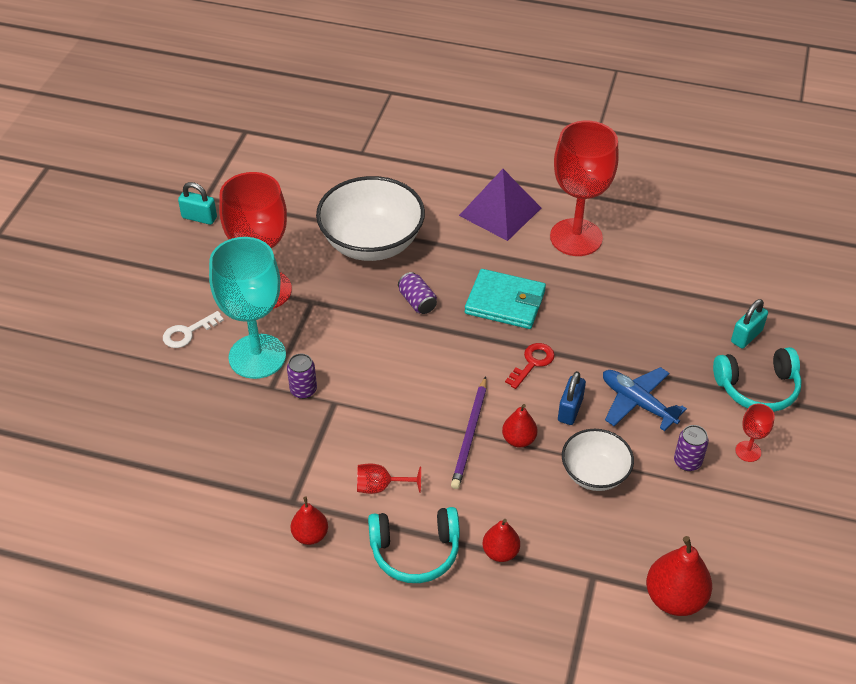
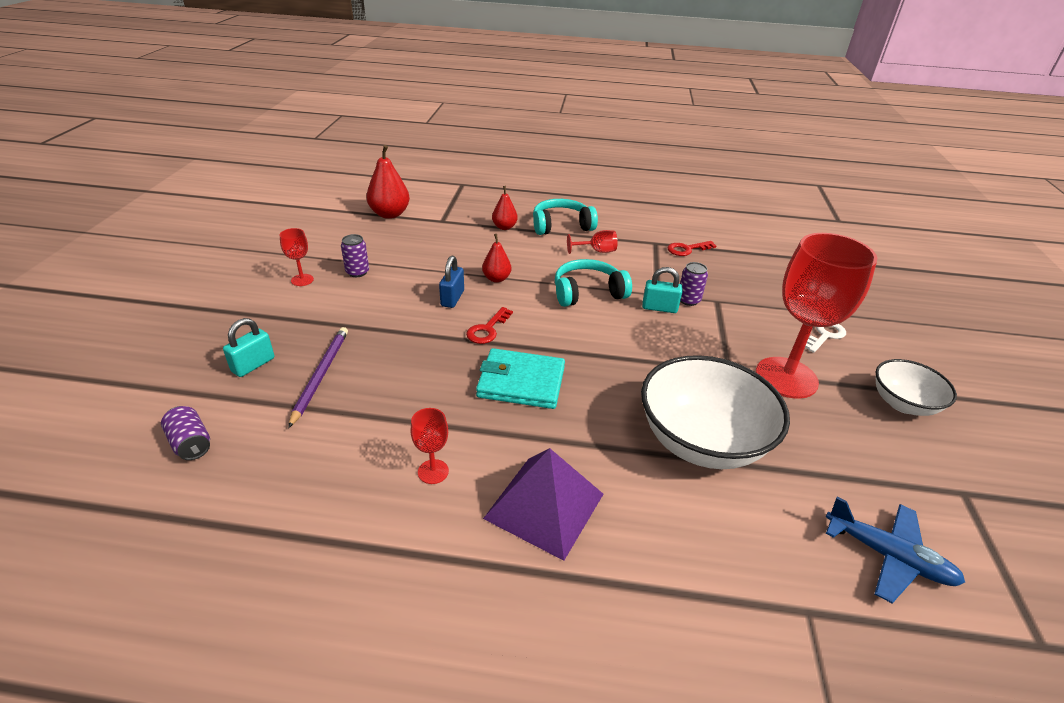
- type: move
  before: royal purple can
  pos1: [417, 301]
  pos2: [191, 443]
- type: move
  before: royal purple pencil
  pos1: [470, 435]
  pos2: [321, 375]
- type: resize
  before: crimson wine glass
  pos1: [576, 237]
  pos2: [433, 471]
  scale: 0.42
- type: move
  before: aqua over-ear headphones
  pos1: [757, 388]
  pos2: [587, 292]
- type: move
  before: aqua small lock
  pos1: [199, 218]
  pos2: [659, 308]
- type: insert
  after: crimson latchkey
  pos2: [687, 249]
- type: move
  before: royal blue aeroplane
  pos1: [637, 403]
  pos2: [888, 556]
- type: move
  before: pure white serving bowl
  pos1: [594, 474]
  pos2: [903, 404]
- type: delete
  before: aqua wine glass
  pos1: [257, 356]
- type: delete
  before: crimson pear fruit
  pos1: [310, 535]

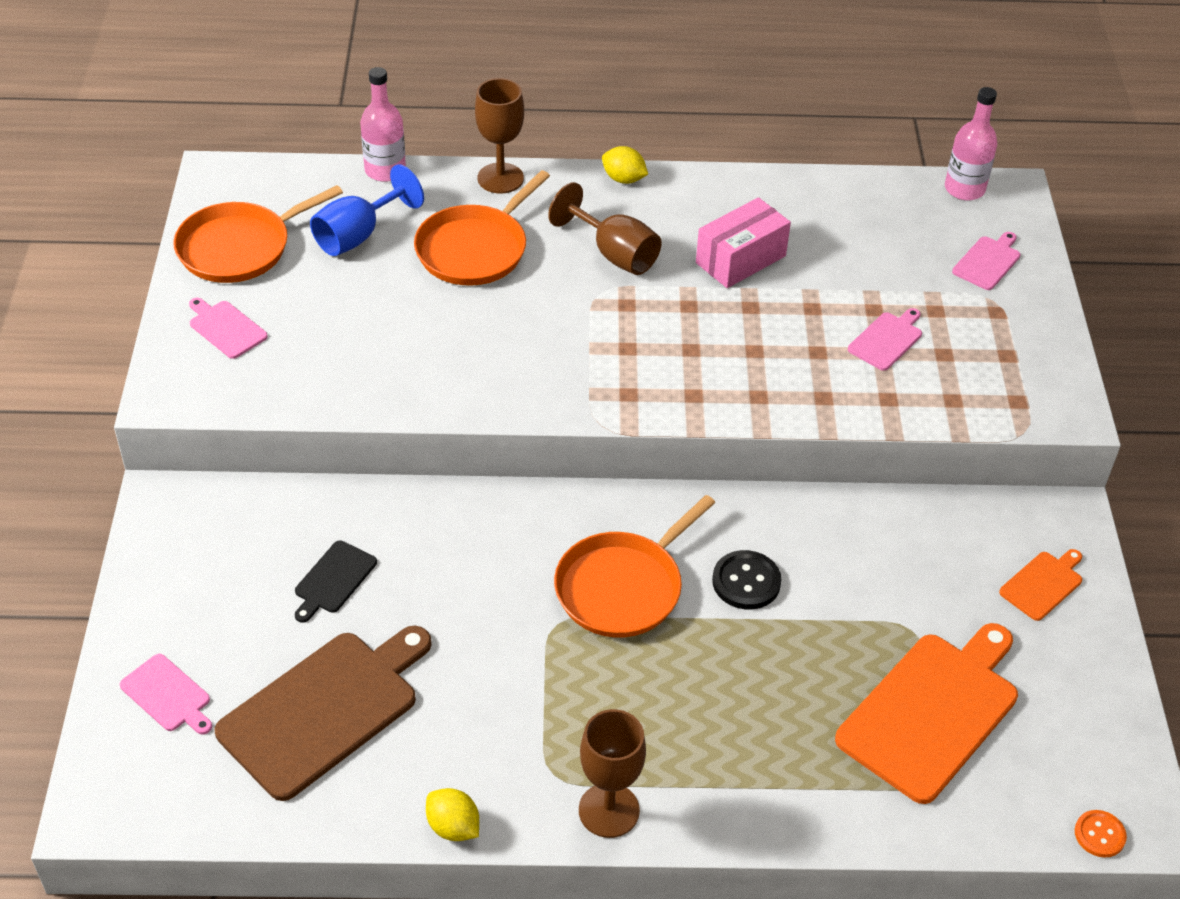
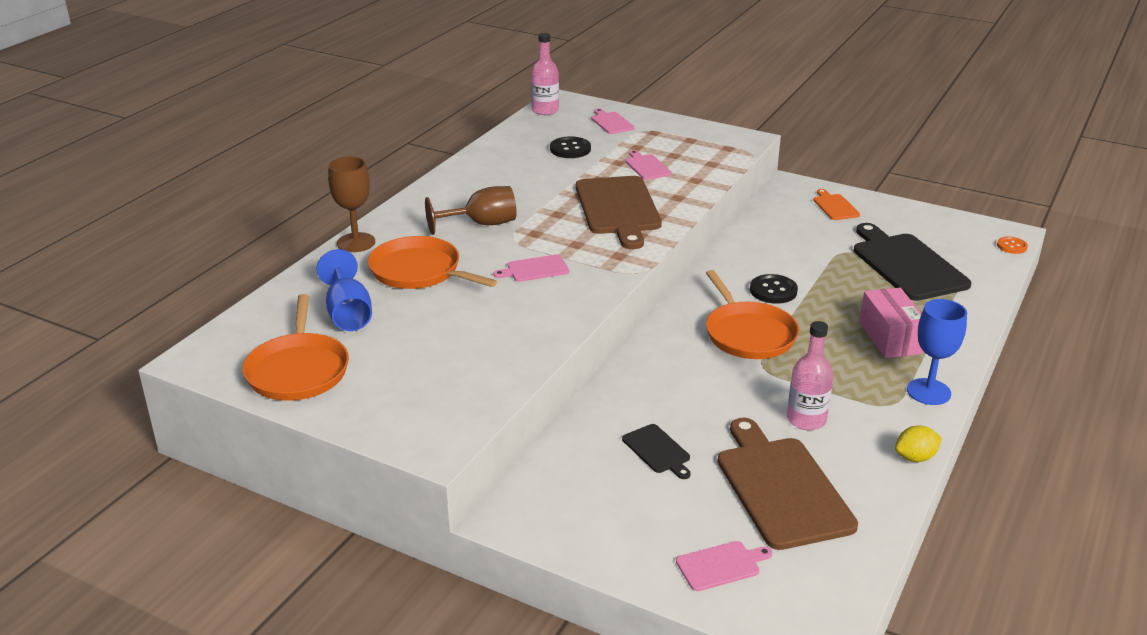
- type: rotate
  before: orange-coloured skillet
  pos1: [475, 249]
  pos2: [419, 271]
  turn: 150
- type: move
  before: rosy cutting board
  pos1: [226, 328]
  pos2: [535, 269]
- type: insert
  after: jet-black shirt button
  pos2: [570, 149]
- type: insert
  after: brown cutting board
  pos2: [618, 208]
- type: move
  before: rosy drink bottle
  pos1: [385, 170]
  pos2: [806, 420]
- type: recolor
  before: orange-coloured cutting board
  after: jet-black cutting board
  pos1: [932, 711]
  pos2: [906, 265]
- type: move
  before: rosy parcel
  pos1: [740, 259]
  pos2: [890, 338]
- type: recolor
  before: brown wine glass
  after: royal blue wine glass
  pos1: [609, 810]
  pos2: [928, 392]
- type: delete
  before: bright yellow lemon
  pos1: [623, 179]

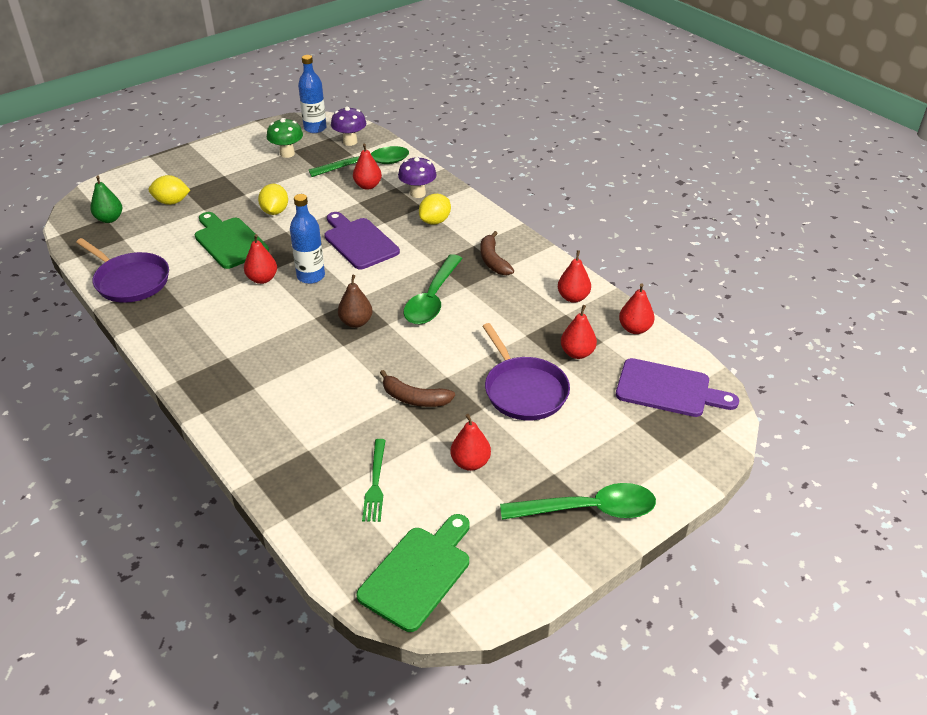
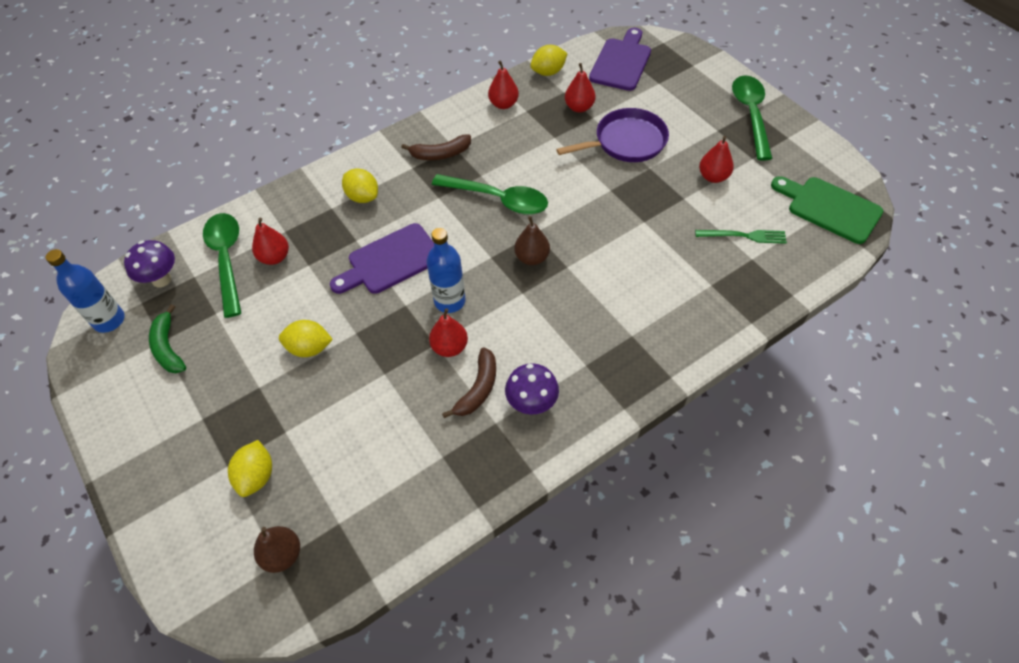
- type: replace
  before: leaf-green toadstool
  after: leaf-green banana fruit
  pos1: [287, 154]
  pos2: [168, 347]
- type: recolor
  before: leaf-green pear fruit
  after: brown pear fruit
  pos1: [109, 219]
  pos2: [282, 555]
- type: move
  before: brown banana fruit
  pos1: [414, 398]
  pos2: [478, 389]
- type: move
  before: royal purple toadstool
  pos1: [418, 193]
  pos2: [531, 404]
- type: replace
  before: crimson pear fruit
  after: bright yellow lemon
  pos1: [634, 329]
  pos2: [548, 72]
- type: delete
  before: royal purple skillet
  pos1: [130, 281]
- type: delete
  before: leaf-green cutting board
  pos1: [229, 241]

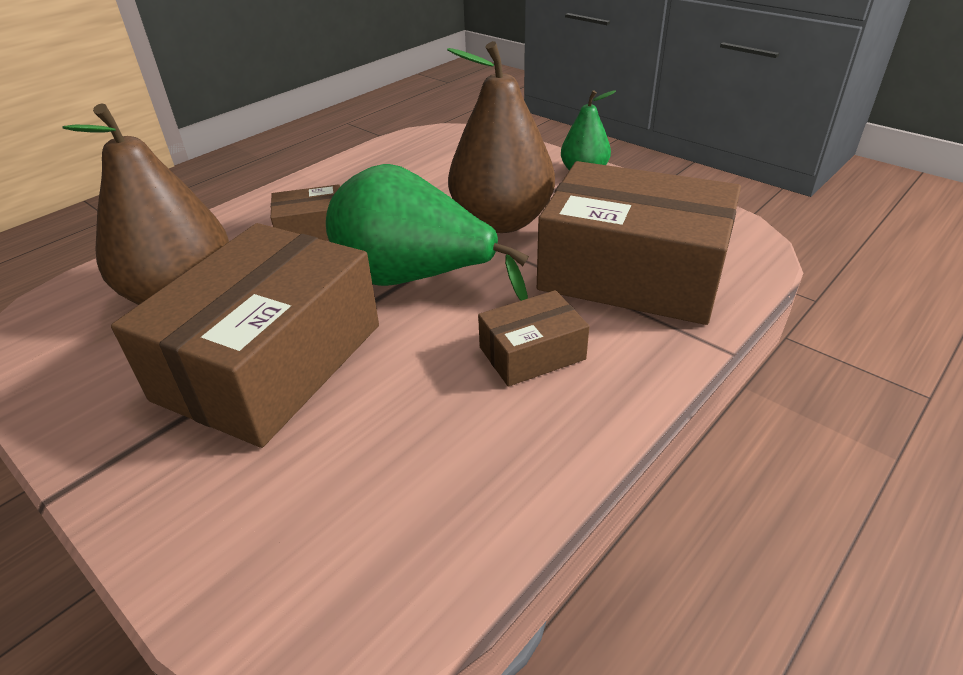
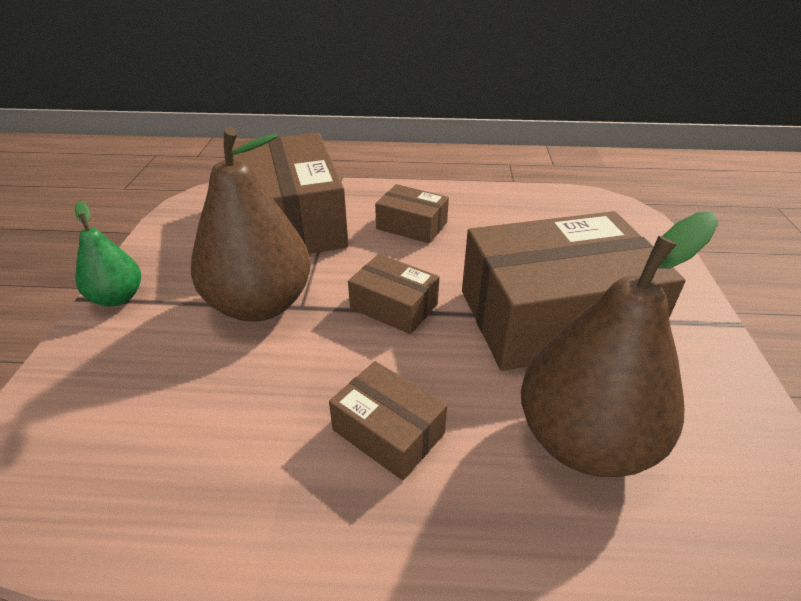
- type: replace
  before: leaf-green pear fruit
  after: brown parcel
  pos1: [414, 279]
  pos2: [394, 306]

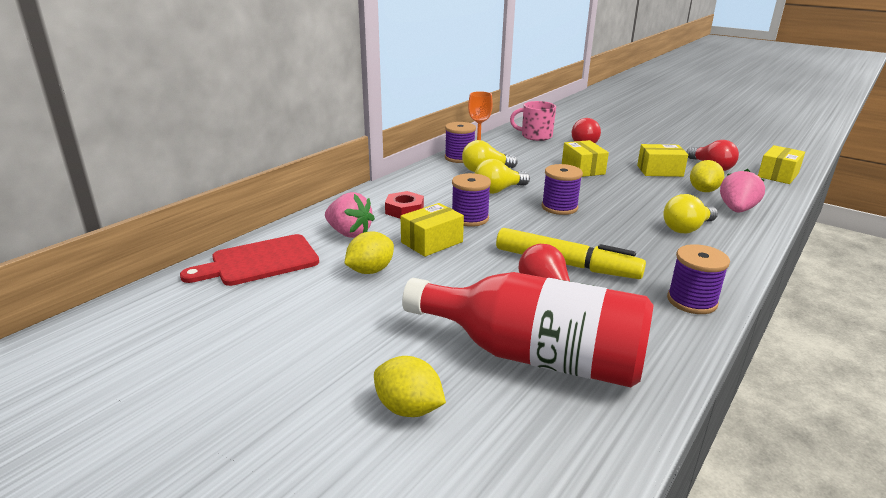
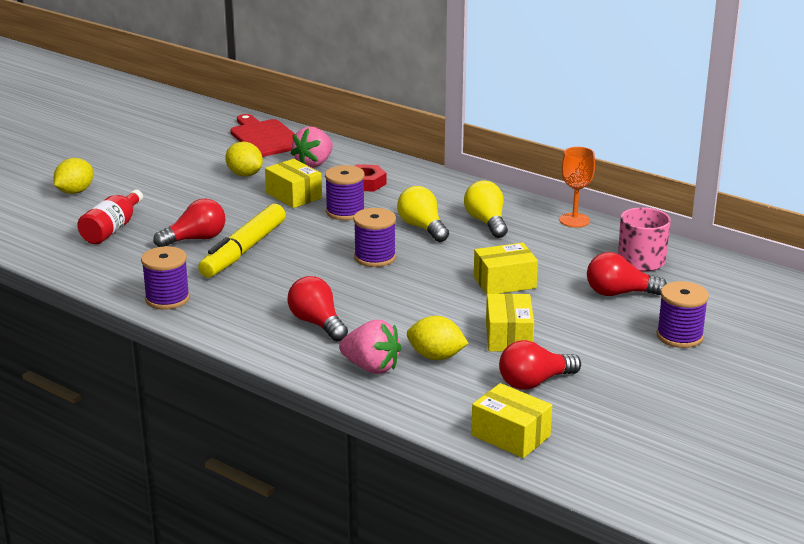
- type: resize
  before: crimson drink bottle
  pos1: [535, 356]
  pos2: [112, 229]
  scale: 0.52
- type: recolor
  before: bright yellow bulb
  after: crimson bulb
  pos1: [687, 228]
  pos2: [317, 323]
- type: move
  before: royal purple bobbin
  pos1: [459, 158]
  pos2: [679, 336]

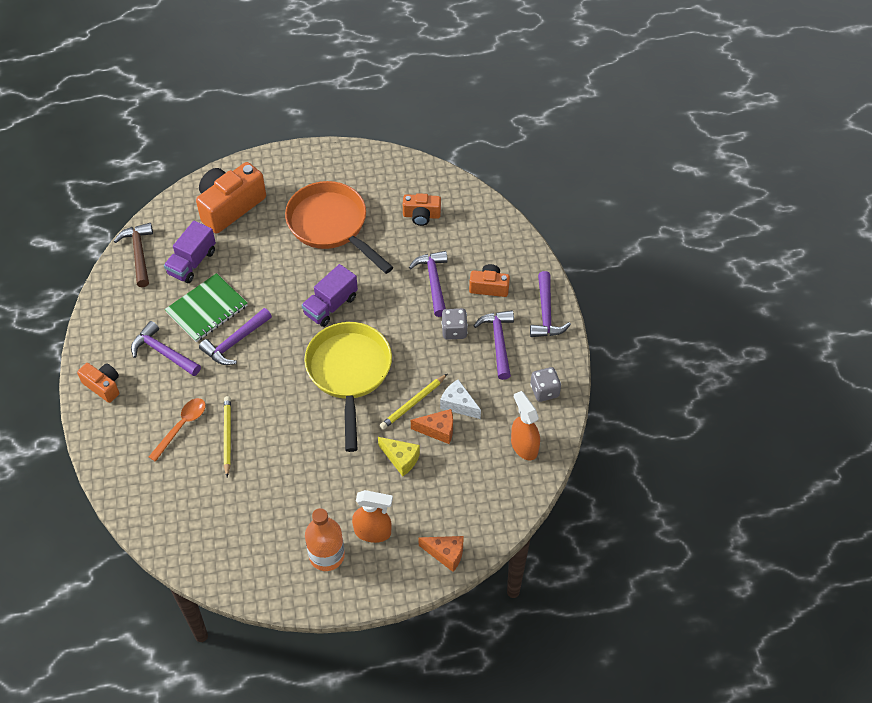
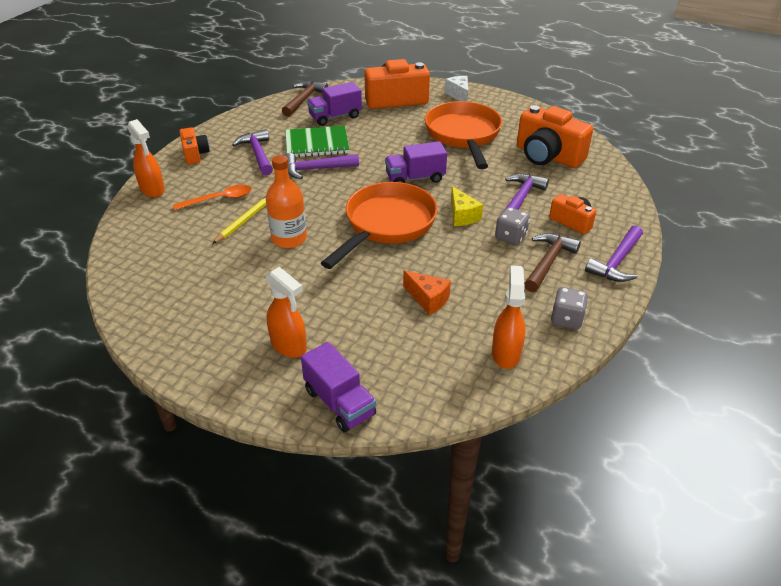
- type: insert
  after: orange-coloured sprayer
  pos2: [152, 190]
- type: move
  before: orange-coloured drink bottle
  pos1: [327, 555]
  pos2: [289, 239]
- type: replace
  before: orange-coloured cheese wedge
  after: royal purple lorry
  pos1: [446, 554]
  pos2: [339, 403]
- type: recolor
  before: bright yellow skillet
  after: orange-coloured skillet
  pos1: [349, 373]
  pos2: [386, 225]
- type: move
  before: pure white cheese wedge
  pos1: [458, 404]
  pos2: [458, 95]
- type: move
  before: bright yellow cheese wedge
  pos1: [401, 459]
  pos2: [462, 216]
- type: resize
  before: orange-coloured compact camera
  pos1: [421, 215]
  pos2: [548, 156]
  scale: 1.84
- type: recolor
  before: royal purple claw hammer
  after: brown claw hammer
  pos1: [498, 342]
  pos2: [548, 262]
- type: delete
  before: bright yellow pencil
  pos1: [413, 403]

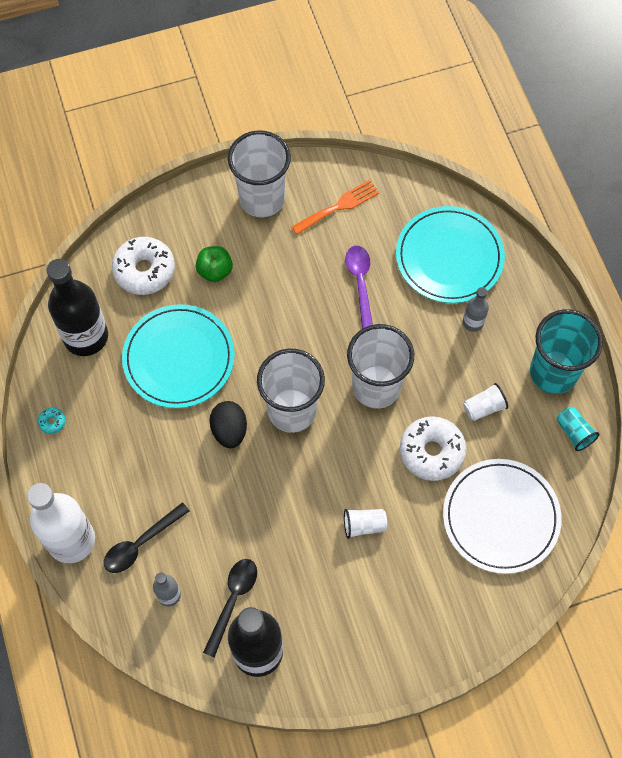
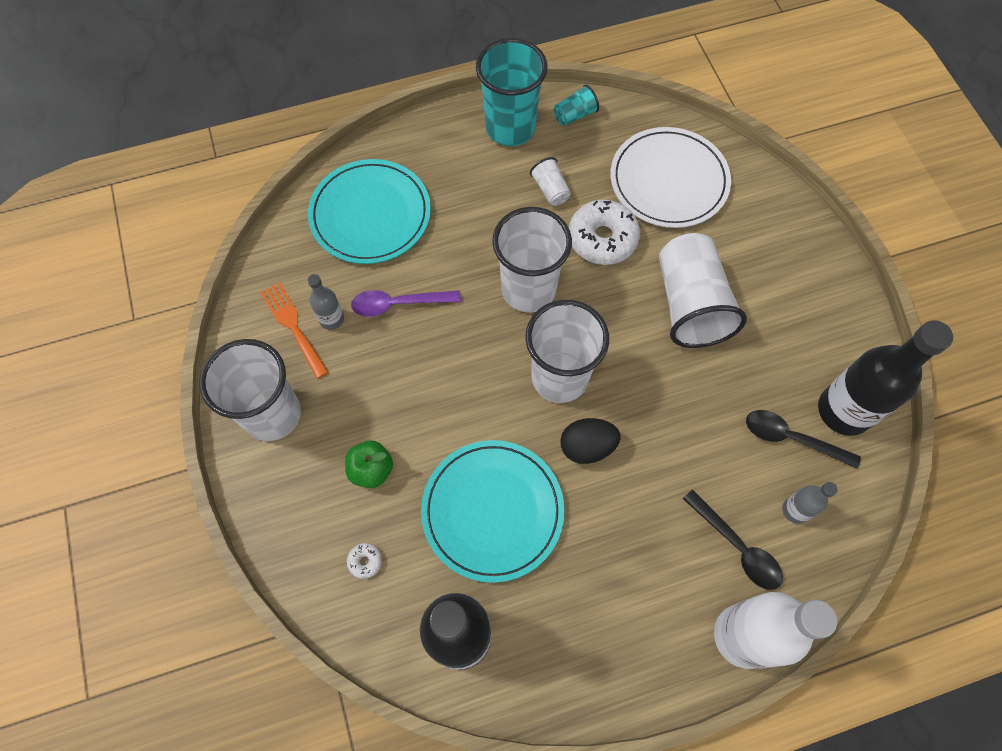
- type: move
  before: ash-grey drink bottle
  pos1: [473, 322]
  pos2: [331, 319]
- type: resize
  before: pure white glazed donut
  pos1: [144, 270]
  pos2: [365, 561]
  scale: 0.42
- type: resize
  before: pure white cup
  pos1: [364, 525]
  pos2: [690, 304]
  scale: 2.23
- type: delete
  before: aqua glazed donut
  pos1: [52, 422]

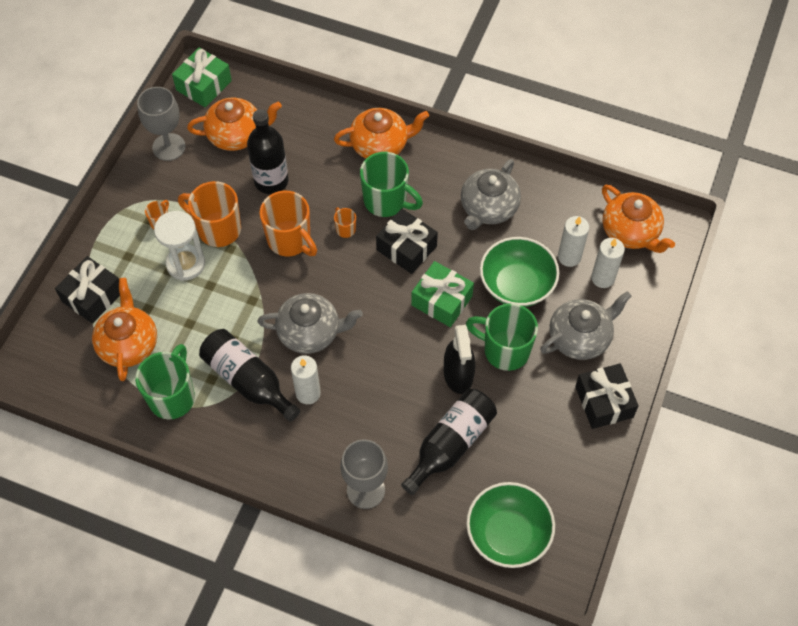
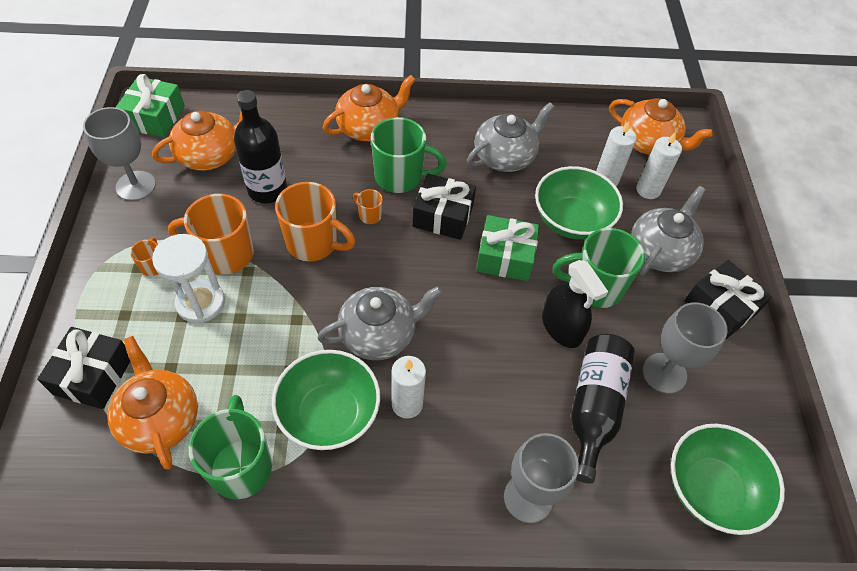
- type: replace
  before: jet-black drink bottle
  after: leaf-green serving bowl
  pos1: [248, 380]
  pos2: [329, 413]
- type: rotate
  before: ash-grey teapot
  pos1: [488, 208]
  pos2: [505, 157]
  turn: -135
- type: insert
  after: ash-grey wine glass
  pos2: [664, 373]

